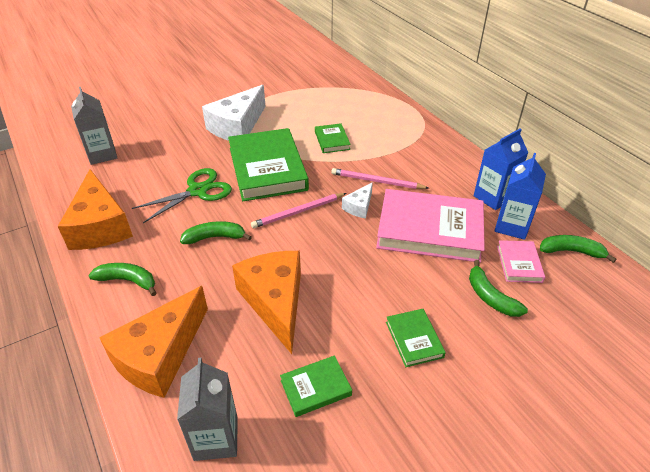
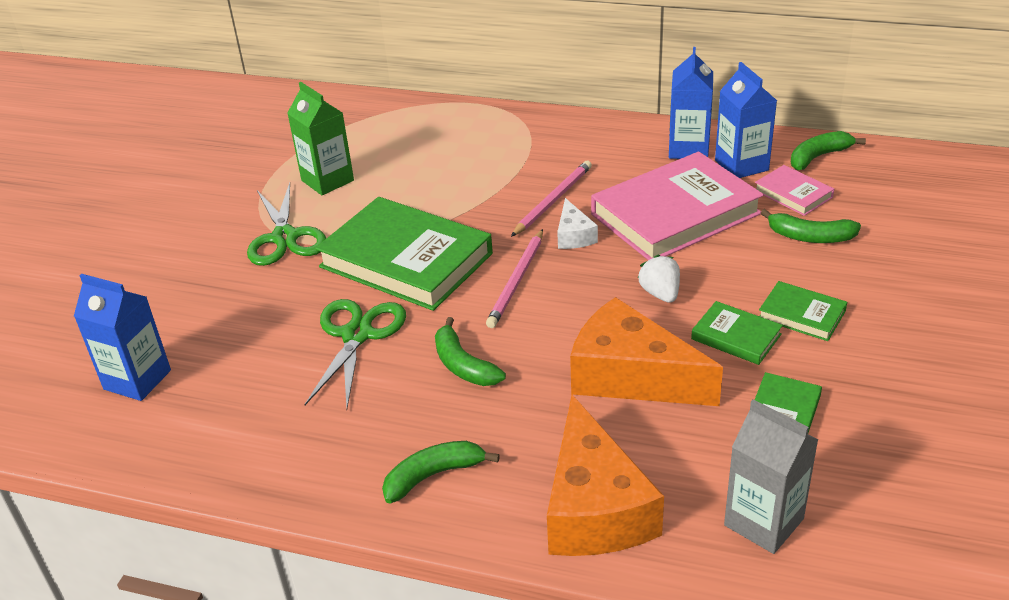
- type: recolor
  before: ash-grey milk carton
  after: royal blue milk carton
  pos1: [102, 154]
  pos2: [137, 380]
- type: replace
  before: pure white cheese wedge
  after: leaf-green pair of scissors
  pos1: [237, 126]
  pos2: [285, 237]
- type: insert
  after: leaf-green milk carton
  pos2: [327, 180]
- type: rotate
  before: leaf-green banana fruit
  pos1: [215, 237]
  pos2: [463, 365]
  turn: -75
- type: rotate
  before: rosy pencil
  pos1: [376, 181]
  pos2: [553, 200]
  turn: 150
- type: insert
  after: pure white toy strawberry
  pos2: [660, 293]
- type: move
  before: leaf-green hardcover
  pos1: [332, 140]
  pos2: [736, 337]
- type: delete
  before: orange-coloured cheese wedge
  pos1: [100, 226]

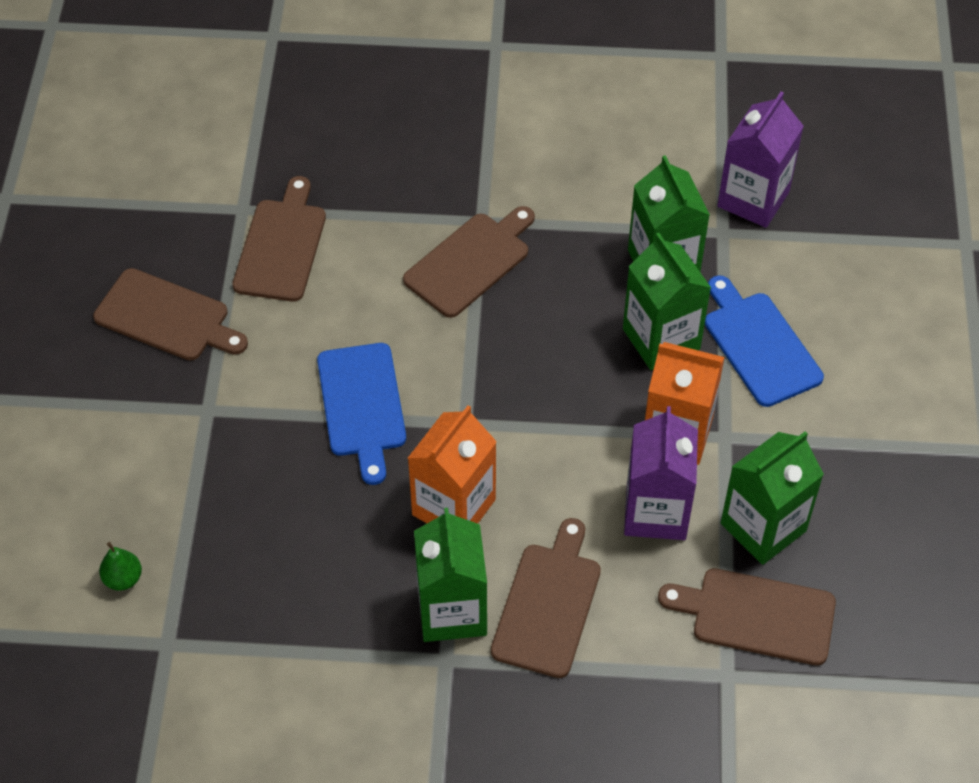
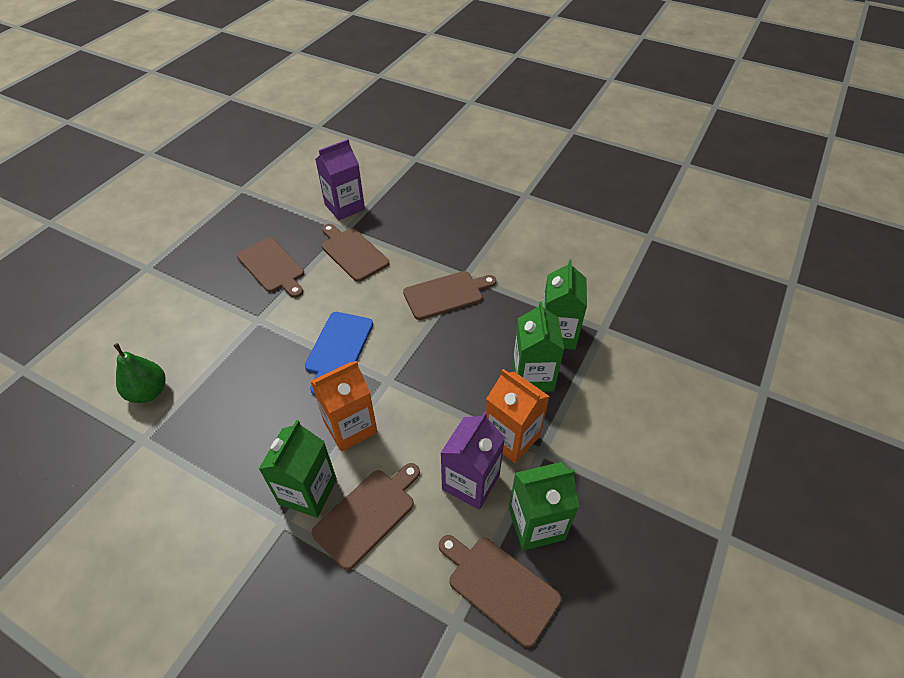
- type: resize
  before: leaf-green pear fruit
  pos1: [123, 578]
  pos2: [149, 392]
  scale: 1.72
- type: move
  before: royal purple milk carton
  pos1: [753, 199]
  pos2: [344, 207]
- type: rotate
  before: brown cutting board
  pos1: [281, 246]
  pos2: [353, 253]
  turn: -75
- type: delete
  before: royal blue cutting board
  pos1: [759, 345]

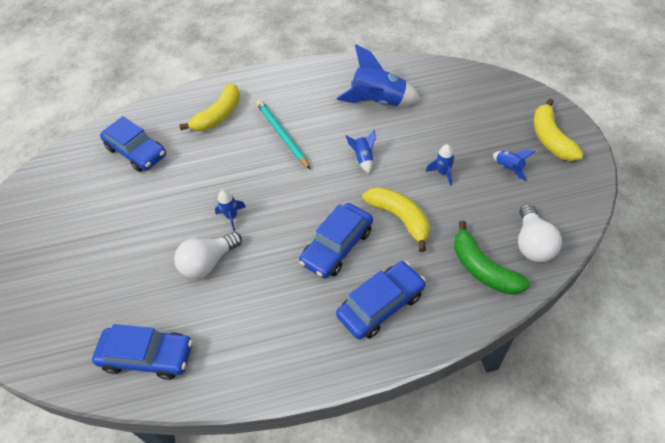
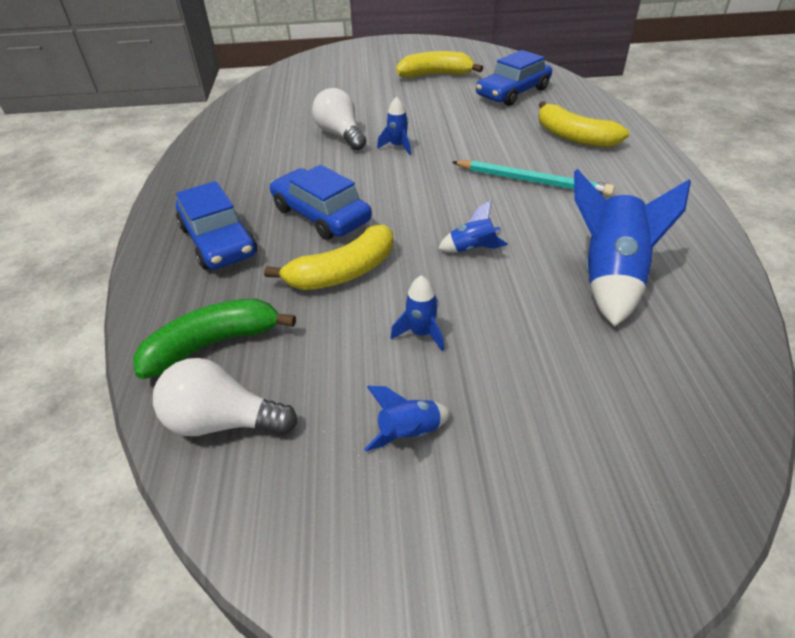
- type: move
  before: bright yellow banana fruit
  pos1: [550, 138]
  pos2: [435, 75]
- type: rotate
  before: aqua pencil
  pos1: [282, 135]
  pos2: [532, 181]
  turn: 45
- type: delete
  before: royal blue toy car
  pos1: [147, 356]

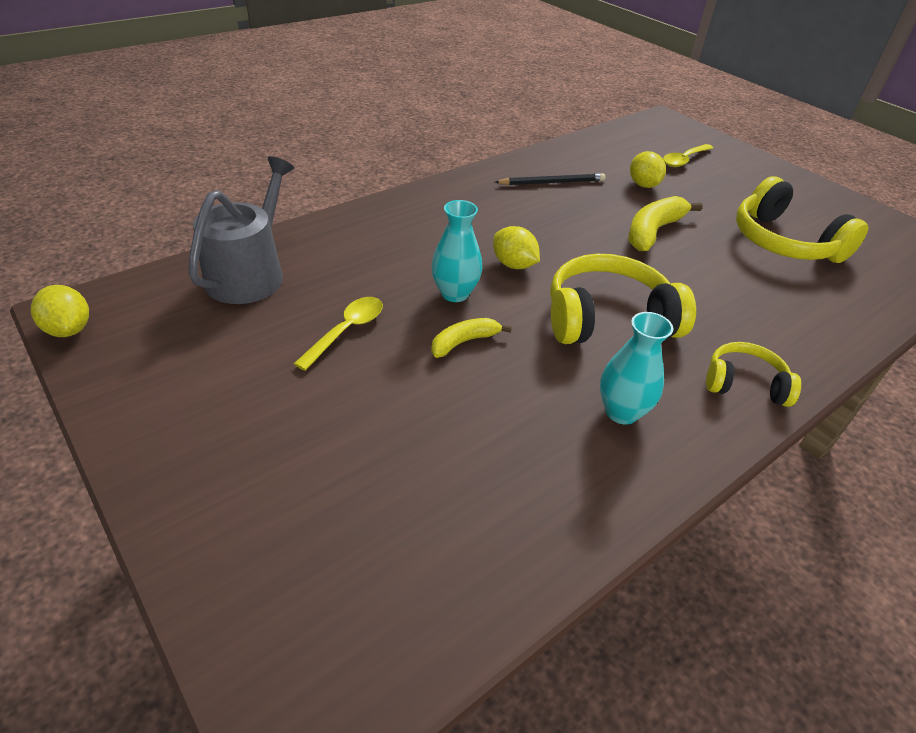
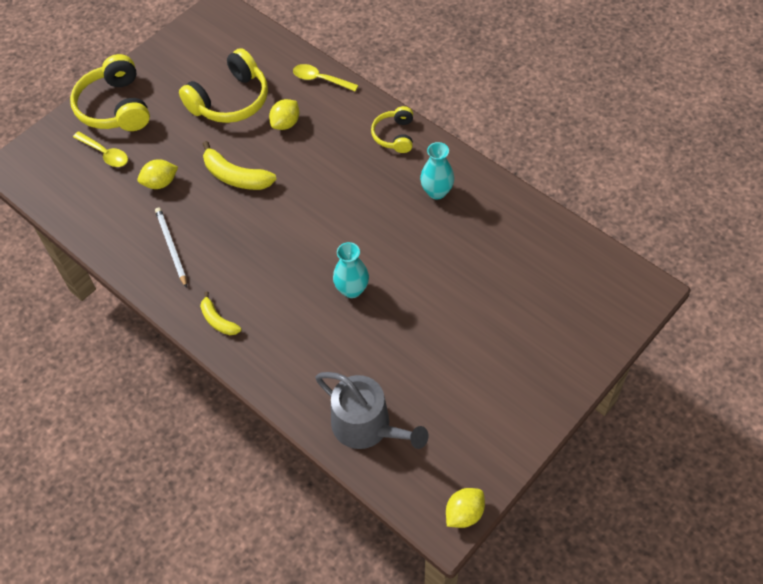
- type: move
  before: bright yellow over-ear headphones
  pos1: [608, 318]
  pos2: [115, 107]
- type: recolor
  before: jet-black pencil
  after: pure white pencil
  pos1: [552, 182]
  pos2: [171, 247]
- type: move
  before: bright yellow banana fruit
  pos1: [464, 342]
  pos2: [218, 320]
- type: move
  before: bright yellow lemon
  pos1: [513, 265]
  pos2: [286, 123]
- type: move
  before: bright yellow spoon
  pos1: [346, 331]
  pos2: [320, 79]
- type: rotate
  before: ash-grey watering can
  pos1: [250, 274]
  pos2: [367, 426]
  turn: -150

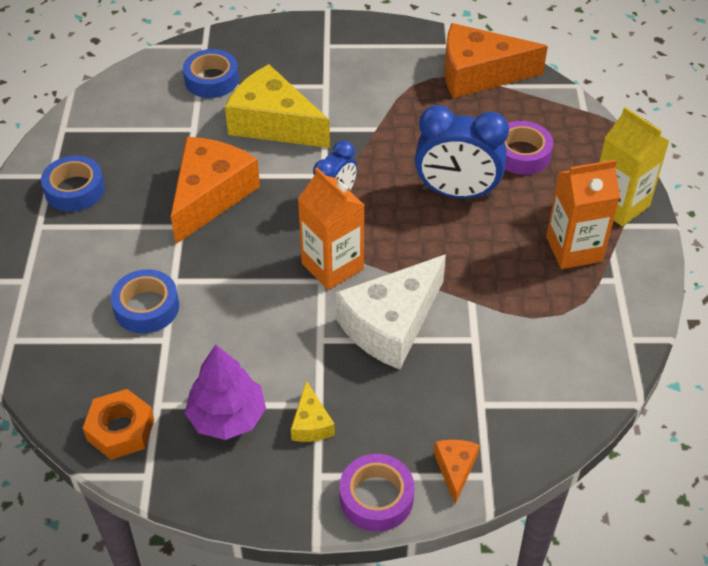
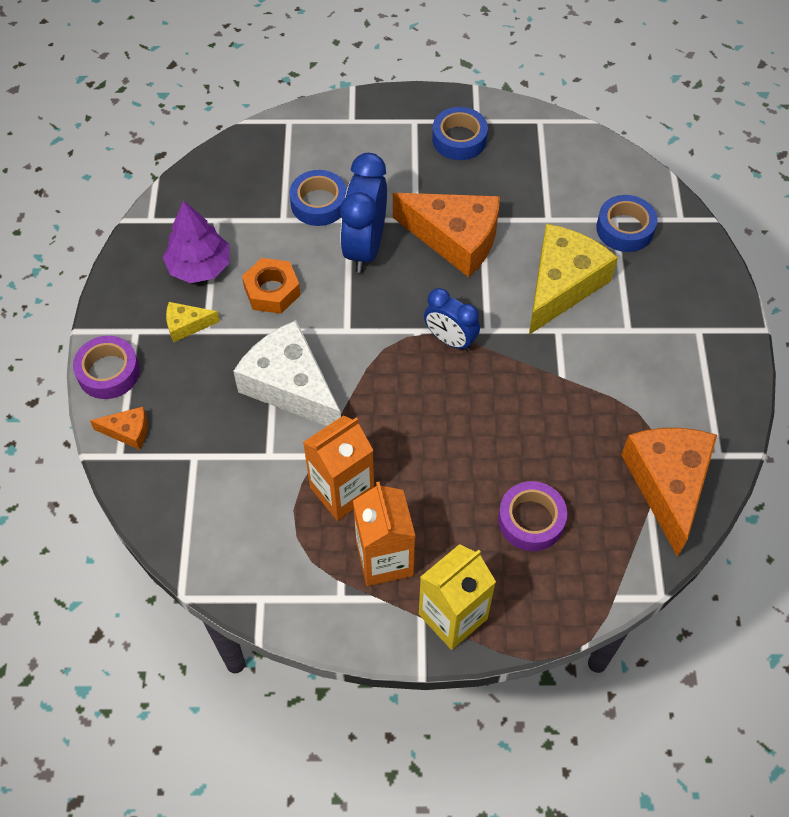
- type: move
  before: orange-coloured hex nut
  pos1: [120, 430]
  pos2: [272, 291]
- type: move
  before: orange-coloured milk carton
  pos1: [332, 266]
  pos2: [342, 491]
- type: move
  before: royal blue alarm clock
  pos1: [457, 192]
  pos2: [365, 247]

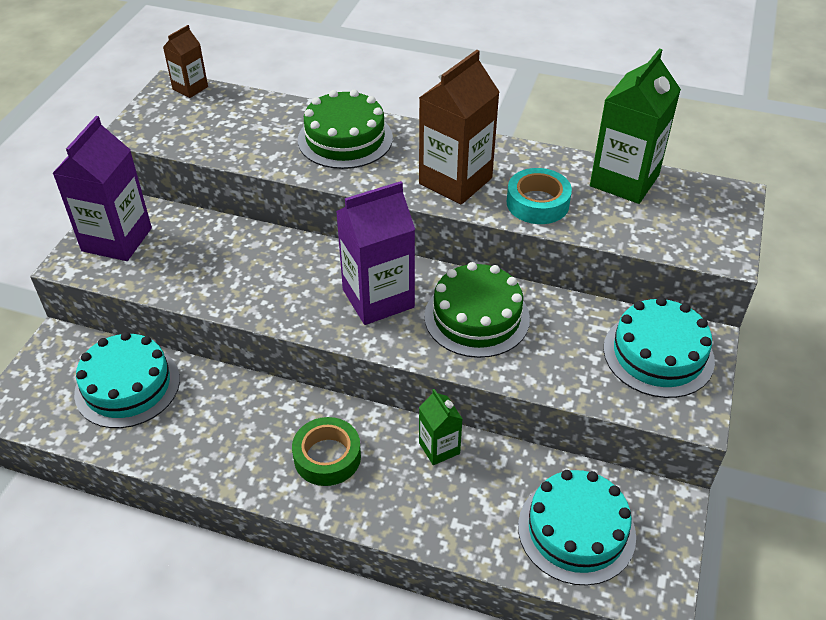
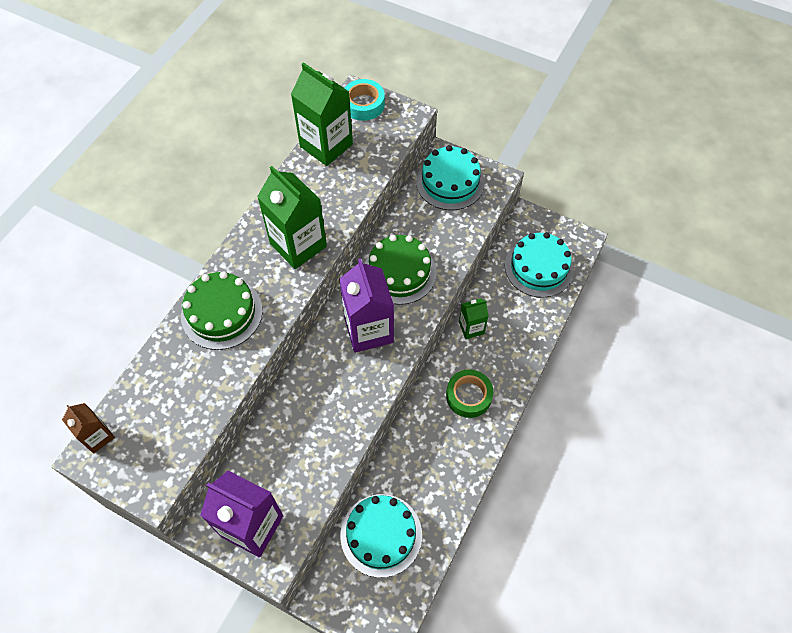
- type: recolor
  before: brown milk carton
  after: leaf-green milk carton
  pos1: [455, 181]
  pos2: [298, 245]
- type: move
  before: aqua sticky tape
  pos1: [537, 203]
  pos2: [363, 104]

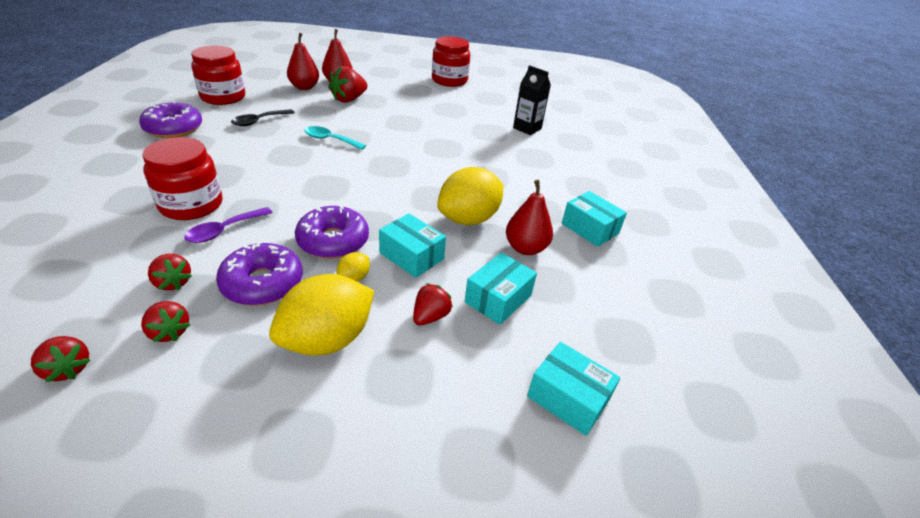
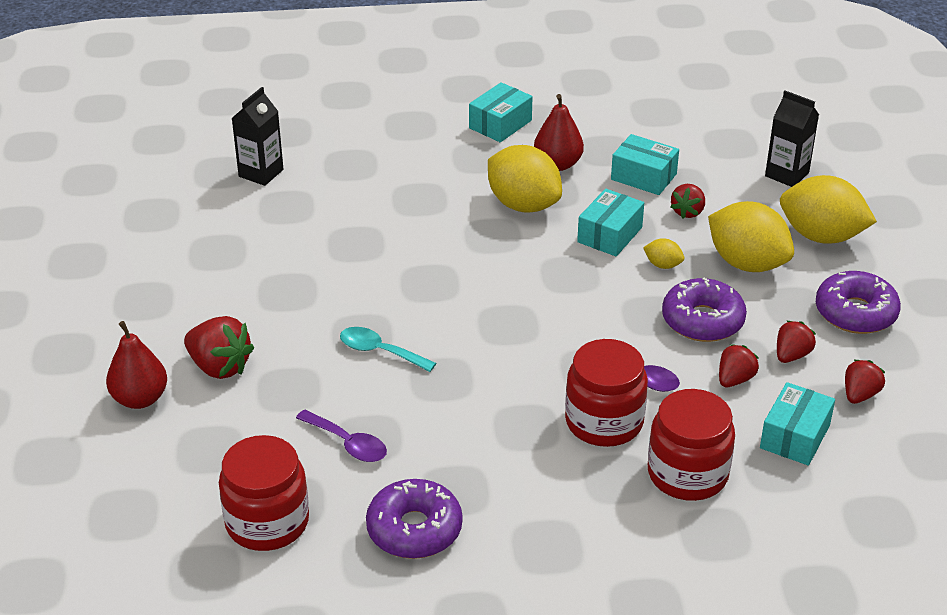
- type: recolor
  before: jet-black spoon
  after: royal purple spoon
  pos1: [259, 121]
  pos2: [348, 444]
- type: rotate
  before: aqua spoon
  pos1: [330, 140]
  pos2: [379, 351]
  turn: 105
- type: move
  before: crimson jar
  pos1: [449, 80]
  pos2: [687, 474]
- type: rotate
  before: crimson toy strawberry
  pos1: [430, 316]
  pos2: [688, 212]
  turn: -90
- type: move
  before: aqua parcel
  pos1: [568, 398]
  pos2: [794, 436]
- type: insert
  after: jet-black milk carton
  pos2: [787, 174]
- type: insert
  after: bright yellow lemon
  pos2: [821, 236]
- type: move
  before: royal purple glazed donut
  pos1: [333, 241]
  pos2: [855, 313]
- type: delete
  before: crimson pear fruit
  pos1: [304, 87]

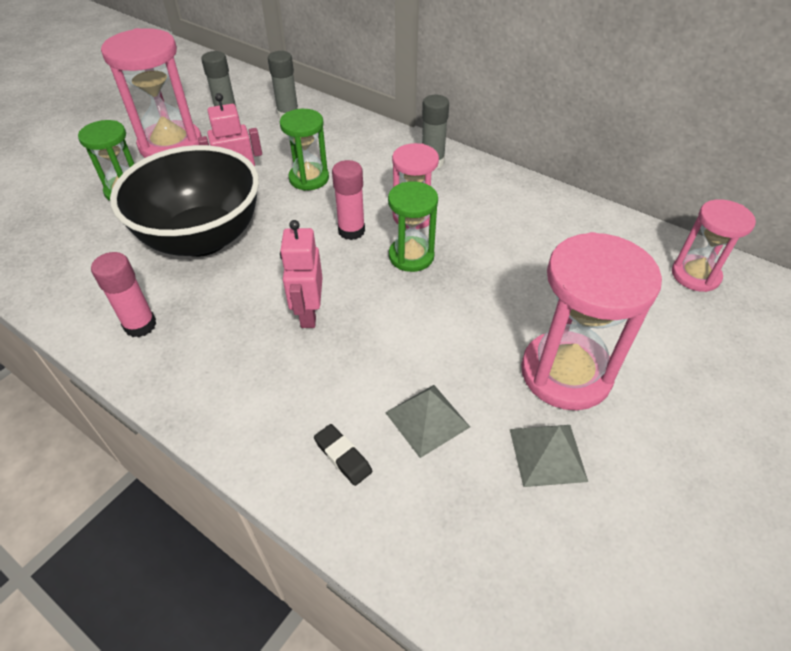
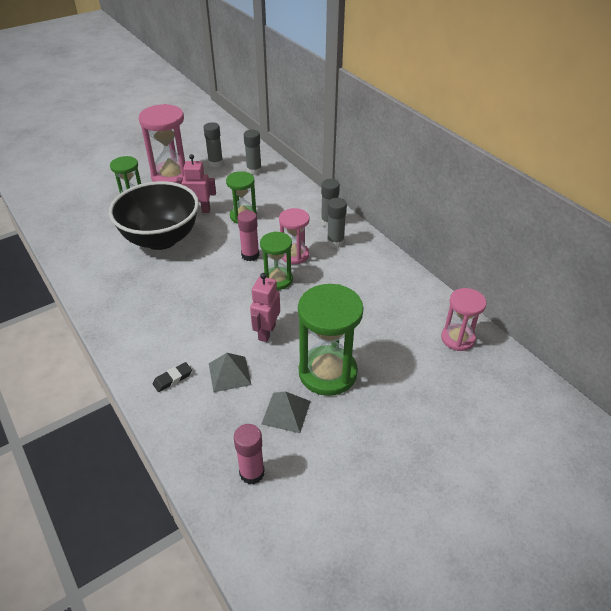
- type: rotate
  before: jet-black eraser
  pos1: [343, 456]
  pos2: [172, 379]
  turn: 75
- type: move
  before: rosy glue
  pos1: [140, 325]
  pos2: [252, 473]
- type: move
  before: rosy robot figure
  pos1: [308, 313]
  pos2: [266, 332]
- type: recolor
  before: rosy sand timer
  after: leaf-green sand timer
  pos1: [565, 373]
  pos2: [327, 372]
- type: insert
  after: ash-grey glue
  pos2: [335, 242]

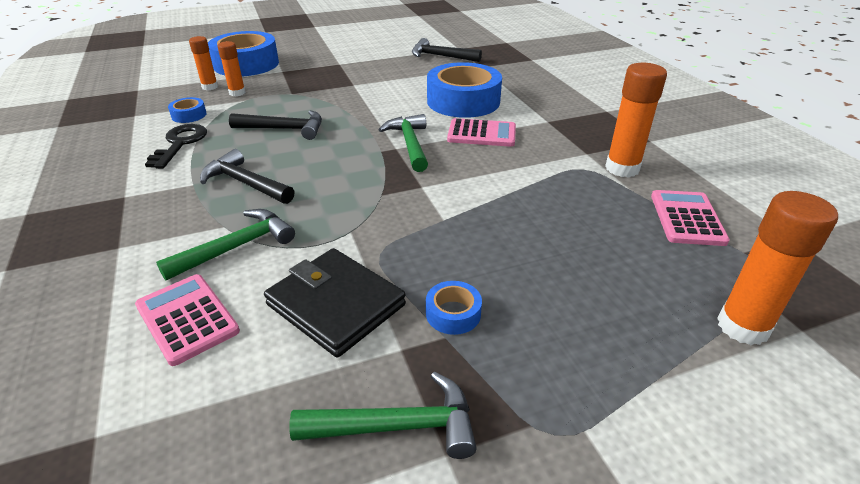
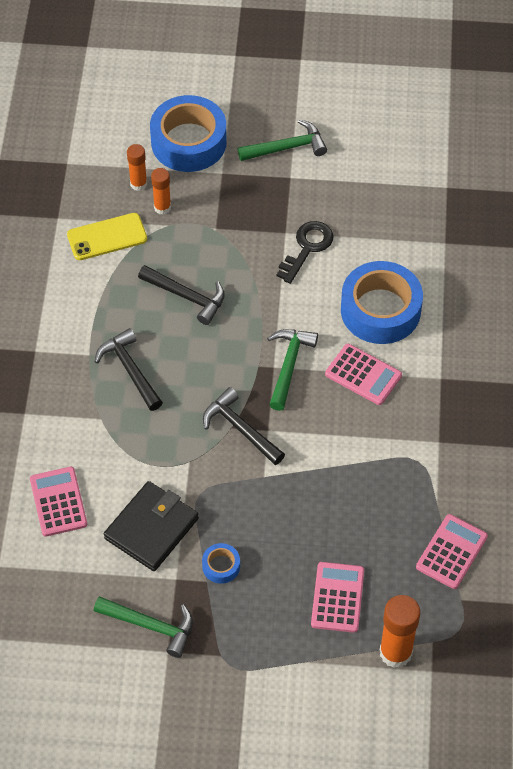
- type: replace
  before: royal blue sticky tape
  after: bright yellow smartphone
  pos1: [189, 115]
  pos2: [107, 237]
- type: rotate
  before: jet-black card wallet
  pos1: [335, 305]
  pos2: [151, 528]
  turn: 60
- type: move
  before: jet-black claw hammer
  pos1: [441, 56]
  pos2: [240, 429]
- type: move
  before: leaf-green claw hammer
  pos1: [236, 247]
  pos2: [287, 147]
- type: move
  before: jet-black latchkey
  pos1: [180, 144]
  pos2: [307, 248]
- type: insert
  after: rosy pocket calculator
  pos2: [337, 597]
- type: delete
  before: orange-coloured glue
  pos1: [622, 168]

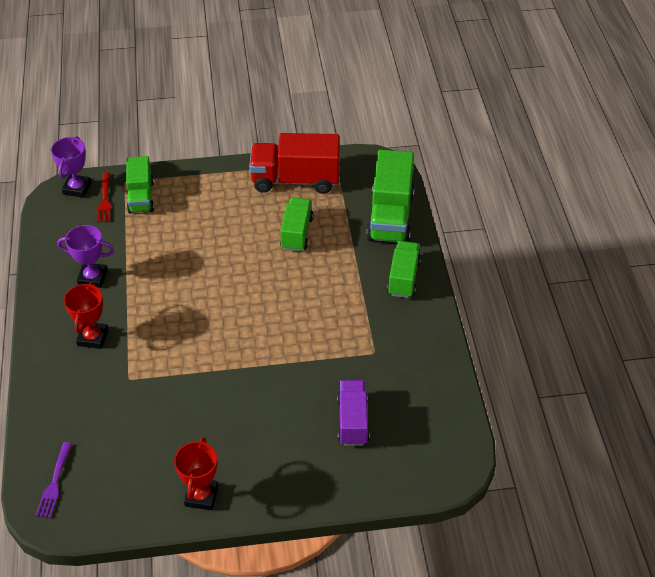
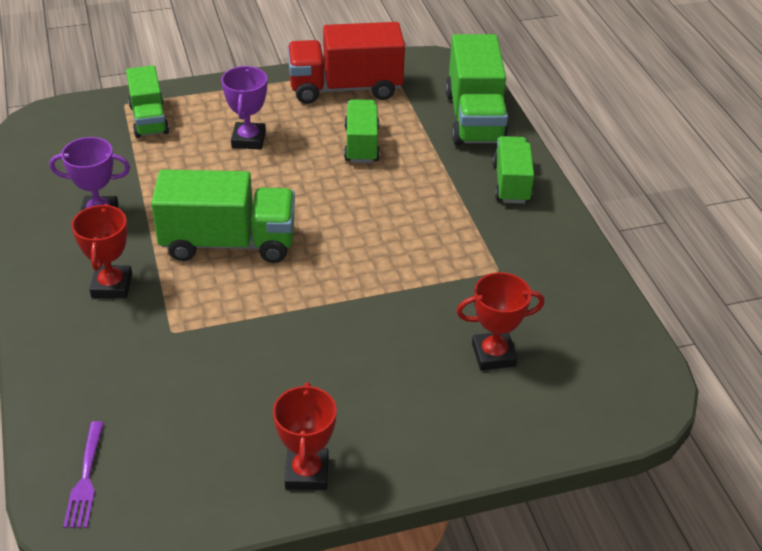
- type: insert
  after: leaf-green lorry
  pos2: [228, 243]
- type: move
  before: royal purple prize cup
  pos1: [77, 188]
  pos2: [248, 140]
- type: replace
  before: royal purple lorry
  after: crimson prize cup
  pos1: [352, 421]
  pos2: [493, 355]
- type: delete
  before: crimson table fork
  pos1: [105, 199]

